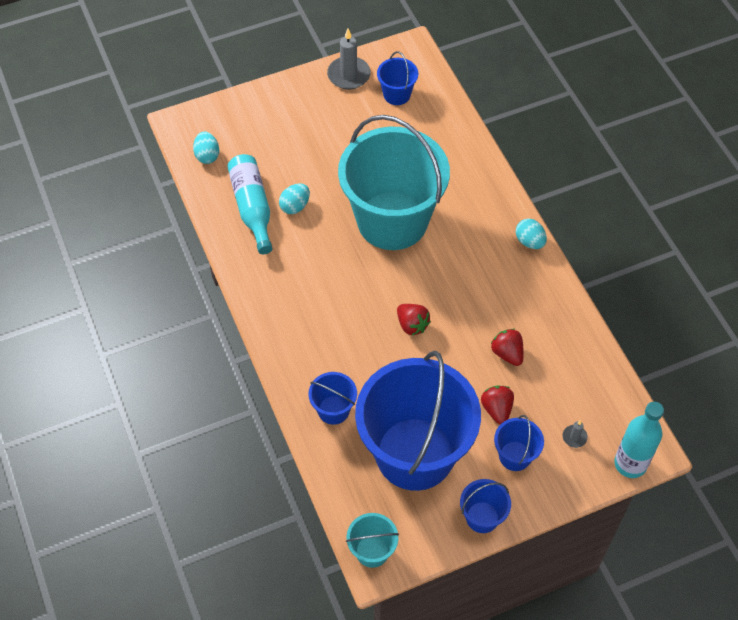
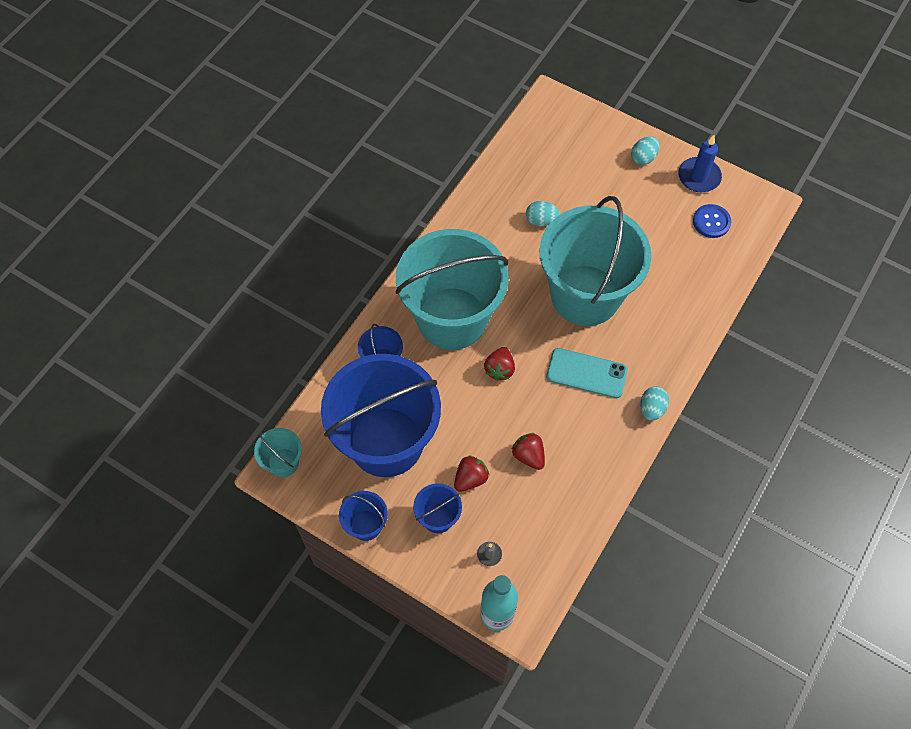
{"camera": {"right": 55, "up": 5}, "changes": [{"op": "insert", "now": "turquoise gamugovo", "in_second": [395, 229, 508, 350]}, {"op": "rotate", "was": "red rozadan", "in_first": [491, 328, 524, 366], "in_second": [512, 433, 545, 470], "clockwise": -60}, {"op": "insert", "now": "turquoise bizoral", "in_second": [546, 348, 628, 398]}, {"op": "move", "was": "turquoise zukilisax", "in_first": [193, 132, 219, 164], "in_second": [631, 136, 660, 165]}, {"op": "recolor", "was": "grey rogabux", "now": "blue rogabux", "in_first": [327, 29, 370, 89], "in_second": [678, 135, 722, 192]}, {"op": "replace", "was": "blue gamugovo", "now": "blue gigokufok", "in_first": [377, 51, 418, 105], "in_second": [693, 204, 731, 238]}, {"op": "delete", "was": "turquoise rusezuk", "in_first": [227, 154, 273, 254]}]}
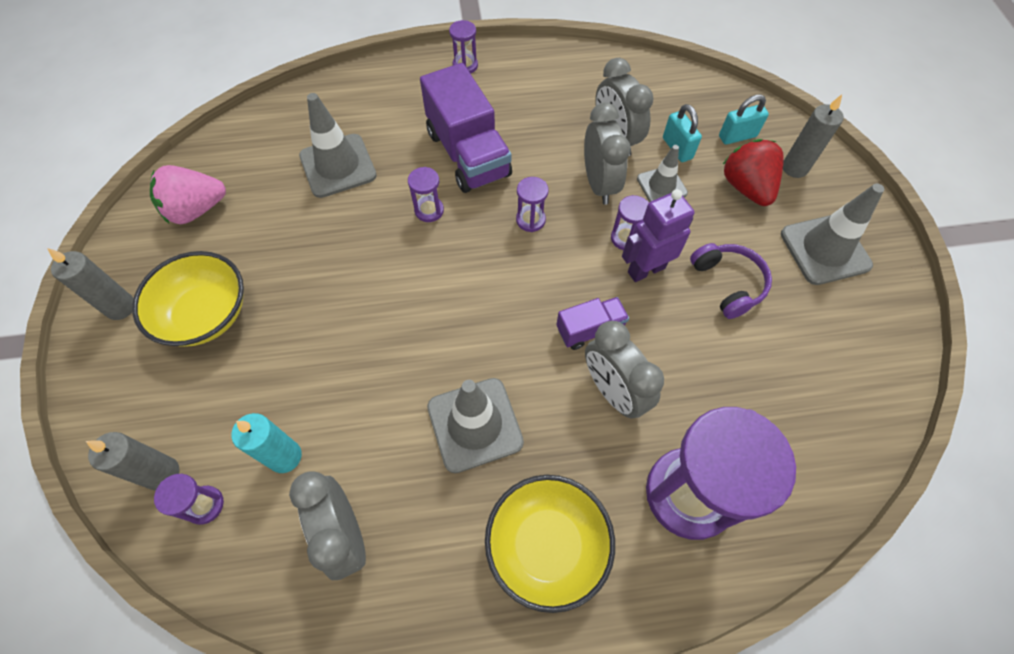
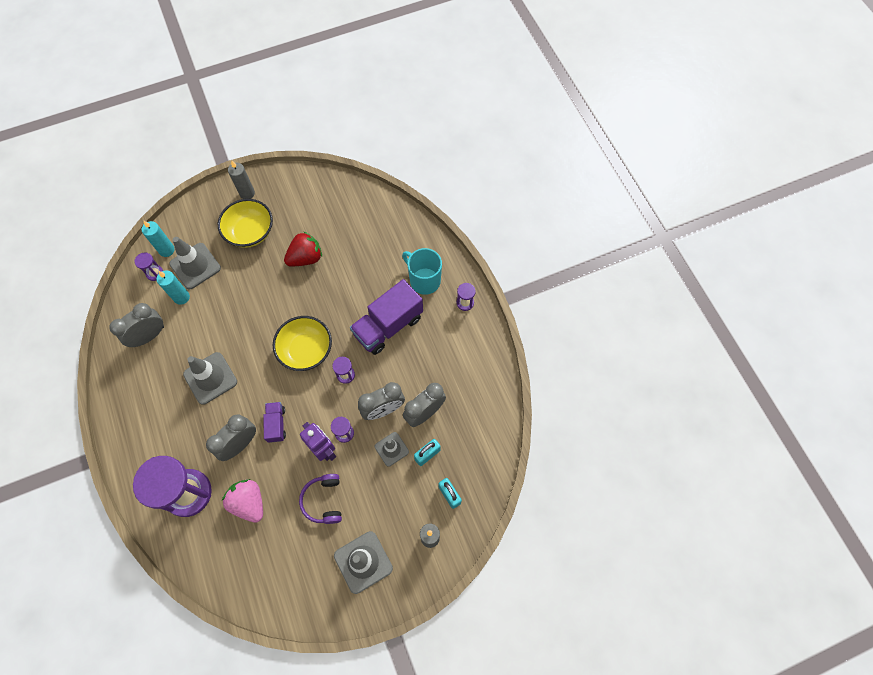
{"camera": {"right": 75, "up": 5}, "changes": [{"op": "recolor", "was": "grey rogabux", "now": "turquoise rogabux", "in_first": [86, 432, 179, 491], "in_second": [142, 221, 175, 257]}, {"op": "move", "was": "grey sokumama", "in_first": [299, 93, 377, 198], "in_second": [169, 237, 221, 289]}, {"op": "move", "was": "pink rozadan", "in_first": [150, 165, 226, 224], "in_second": [222, 479, 263, 523]}, {"op": "rotate", "was": "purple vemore", "in_first": [556, 297, 629, 350], "in_second": [263, 402, 286, 443], "clockwise": -150}, {"op": "move", "was": "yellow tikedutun", "in_first": [485, 475, 615, 613], "in_second": [273, 316, 332, 371]}, {"op": "move", "was": "red rozadan", "in_first": [722, 139, 784, 206], "in_second": [284, 231, 322, 266]}, {"op": "rotate", "was": "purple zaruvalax", "in_first": [690, 243, 772, 319], "in_second": [299, 474, 342, 524], "clockwise": 120}, {"op": "insert", "now": "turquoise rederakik", "in_second": [402, 248, 442, 295]}, {"op": "delete", "was": "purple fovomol", "in_first": [408, 167, 444, 222]}]}
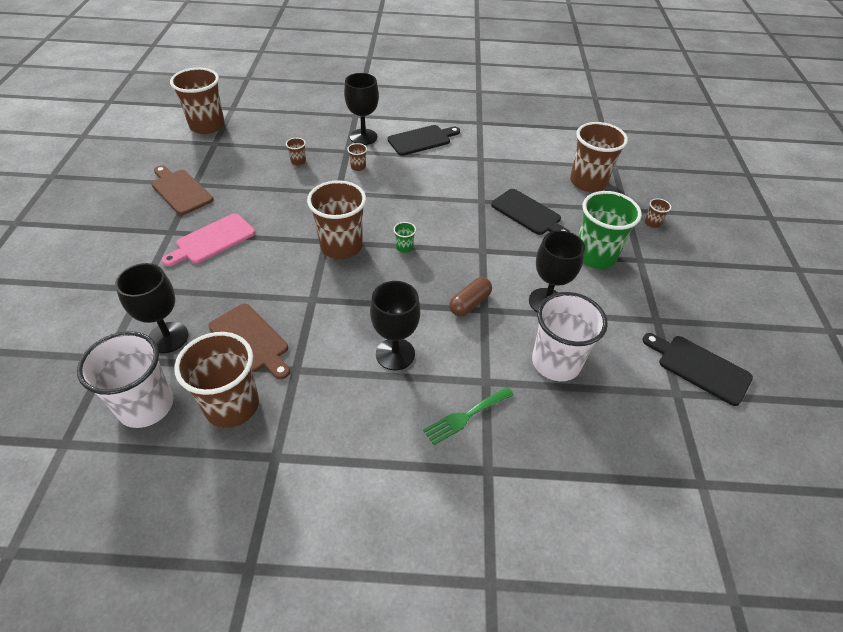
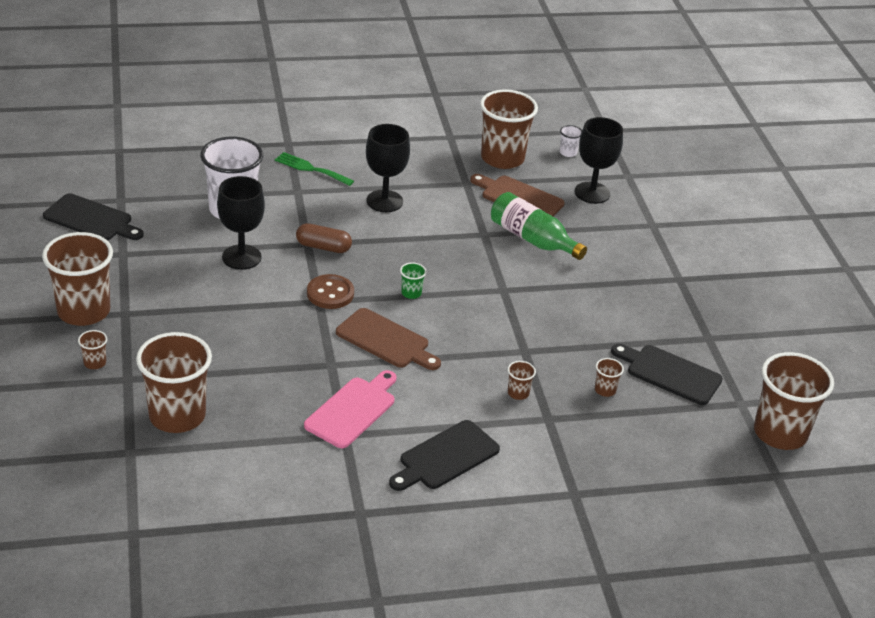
{"camera": {"right": 165, "up": -10}, "changes": [{"op": "move", "was": "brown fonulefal", "in_first": [307, 180, 366, 259], "in_second": [42, 232, 113, 326]}, {"op": "rotate", "was": "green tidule", "in_first": [423, 387, 514, 445], "in_second": [275, 152, 354, 186], "clockwise": -105}, {"op": "rotate", "was": "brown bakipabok", "in_first": [449, 277, 492, 316], "in_second": [296, 223, 352, 253], "clockwise": 75}, {"op": "move", "was": "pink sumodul", "in_first": [162, 213, 255, 266], "in_second": [304, 370, 397, 448]}, {"op": "insert", "now": "brown gigokufok", "in_second": [307, 274, 354, 309]}, {"op": "move", "was": "brown sumodul", "in_first": [151, 165, 213, 215], "in_second": [336, 308, 441, 370]}, {"op": "insert", "now": "green rusezuk", "in_second": [491, 192, 587, 260]}, {"op": "resize", "was": "white fonulefal", "in_first": [77, 331, 173, 428], "in_second": [560, 125, 582, 157], "ratio": 0.41}, {"op": "move", "was": "black sumodul", "in_first": [491, 189, 570, 235], "in_second": [611, 344, 723, 405]}, {"op": "delete", "was": "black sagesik", "in_first": [344, 73, 379, 145]}, {"op": "delete", "was": "green fonulefal", "in_first": [578, 191, 642, 269]}]}
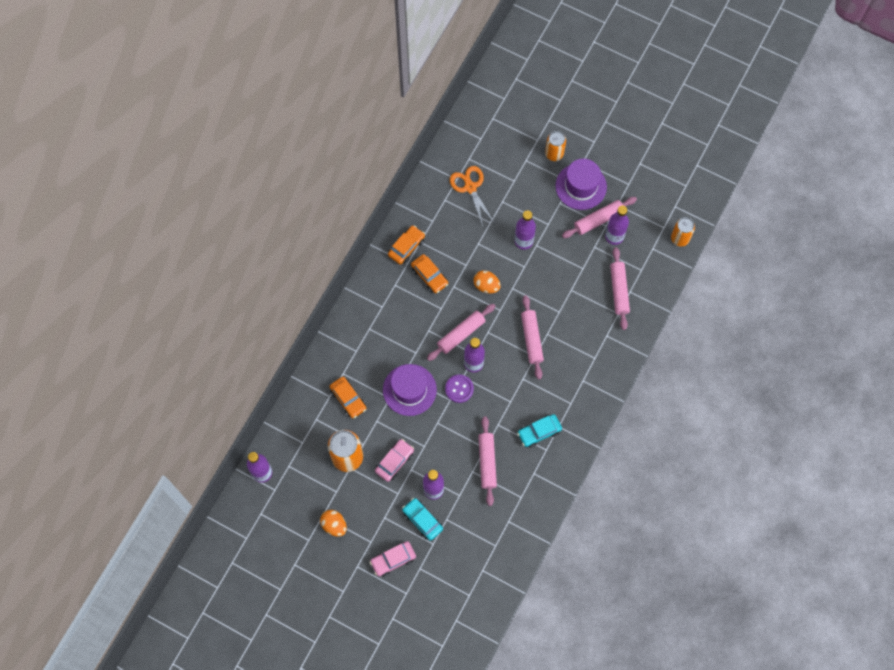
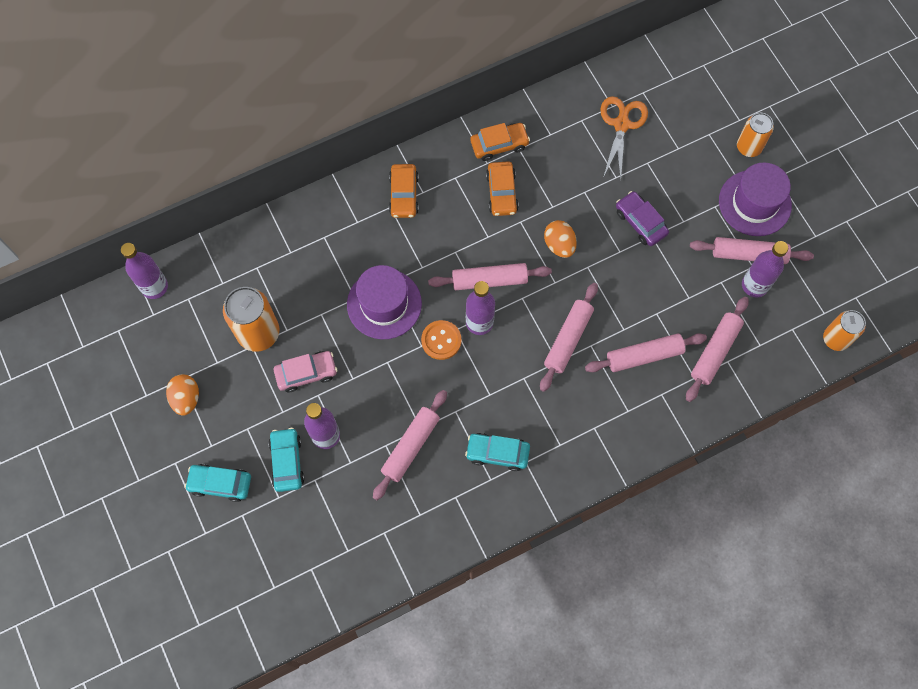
{"camera": {"right": 35, "up": 0}, "changes": [{"op": "recolor", "was": "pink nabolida", "now": "turquoise nabolida", "in_first": [370, 541, 416, 577], "in_second": [185, 464, 251, 502]}, {"op": "move", "was": "orange nabolida", "in_first": [329, 377, 367, 418], "in_second": [389, 164, 419, 218]}, {"op": "recolor", "was": "purple gigokufok", "now": "orange gigokufok", "in_first": [445, 375, 474, 403], "in_second": [421, 320, 461, 360]}, {"op": "insert", "now": "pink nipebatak", "in_second": [585, 333, 707, 372]}, {"op": "replace", "was": "purple rusezuk", "now": "purple nabolida", "in_first": [514, 210, 536, 250], "in_second": [616, 191, 669, 246]}]}
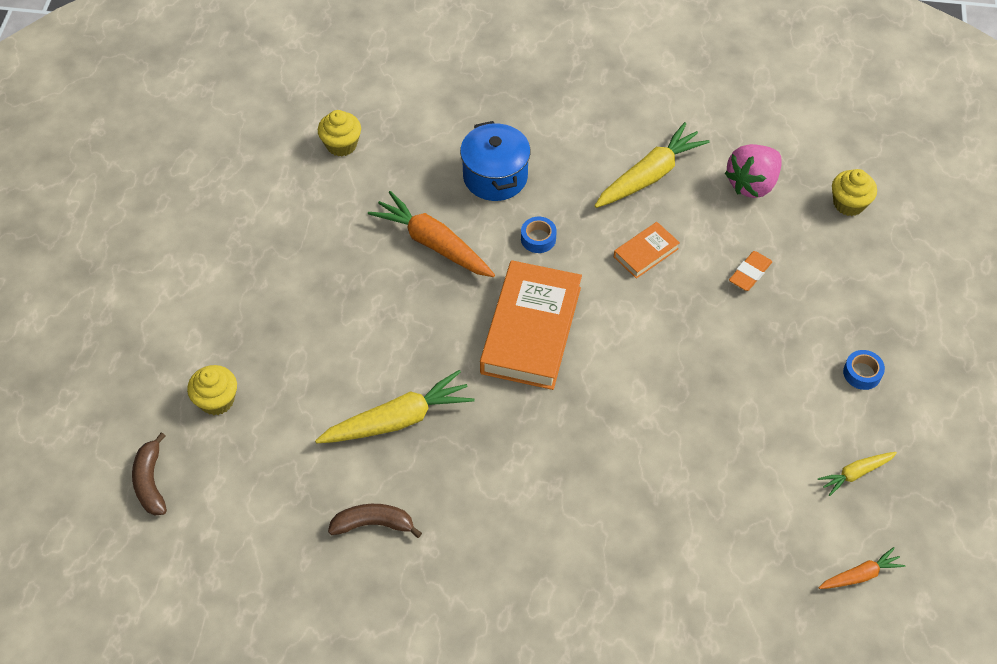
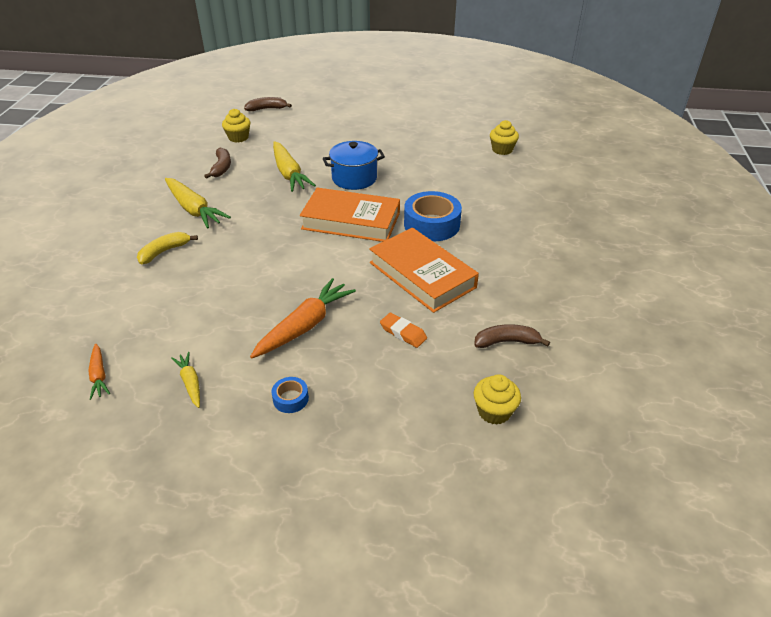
{"camera": {"right": 90, "up": -15}, "changes": [{"op": "insert", "now": "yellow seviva", "in_second": [137, 232, 198, 265]}, {"op": "move", "was": "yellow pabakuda", "in_first": [594, 122, 710, 208], "in_second": [165, 178, 231, 229]}, {"op": "move", "was": "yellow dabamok", "in_first": [187, 365, 237, 415], "in_second": [222, 109, 251, 143]}, {"op": "move", "was": "orange pabakuda", "in_first": [368, 191, 495, 277], "in_second": [250, 278, 356, 358]}, {"op": "move", "was": "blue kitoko", "in_first": [460, 121, 530, 201], "in_second": [323, 141, 385, 190]}, {"op": "resize", "was": "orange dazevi", "in_first": [614, 222, 680, 279], "in_second": [369, 228, 479, 313], "ratio": 2.08}, {"op": "resize", "was": "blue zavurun", "in_first": [521, 217, 557, 253], "in_second": [404, 191, 462, 241], "ratio": 2.13}, {"op": "replace", "was": "pink rozadan", "now": "brown seviva", "in_first": [725, 144, 782, 198], "in_second": [474, 324, 550, 348]}]}
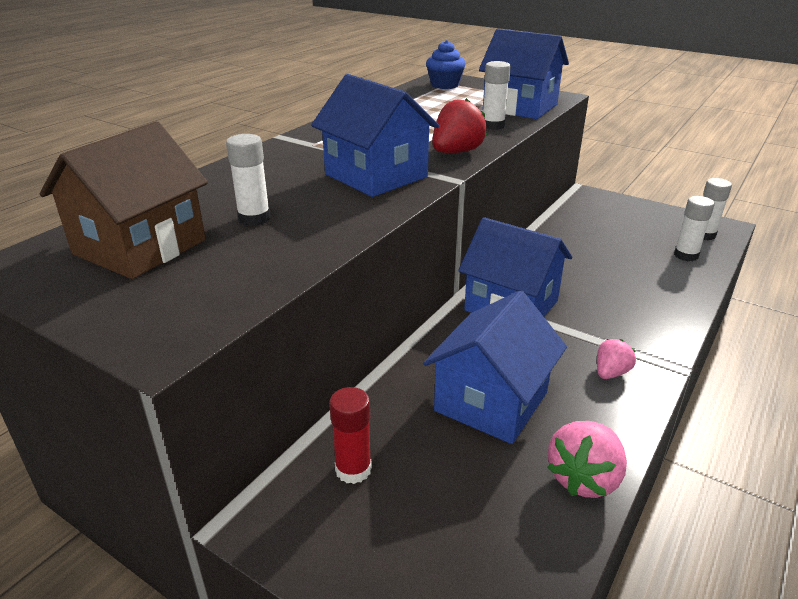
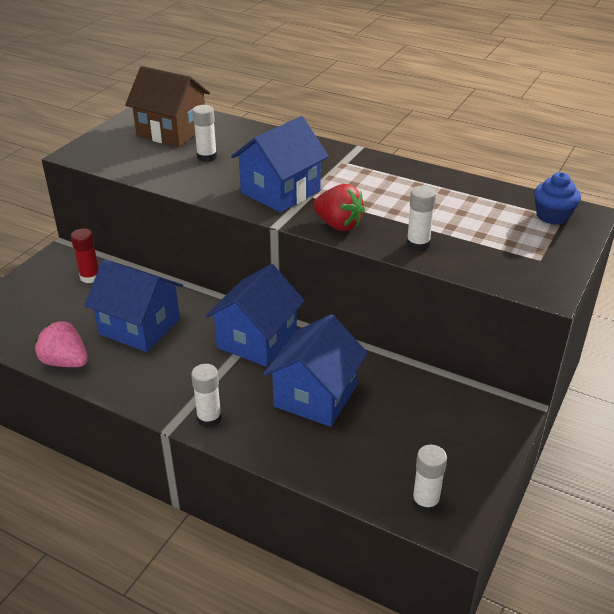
{"camera": {"right": 85, "up": 5}, "changes": [{"op": "move", "was": "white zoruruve", "in_first": [674, 196, 715, 261], "in_second": [191, 364, 222, 428]}, {"op": "move", "was": "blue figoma", "in_first": [479, 29, 569, 119], "in_second": [263, 314, 368, 427]}, {"op": "delete", "was": "pink rozadan", "in_first": [597, 339, 636, 379]}]}
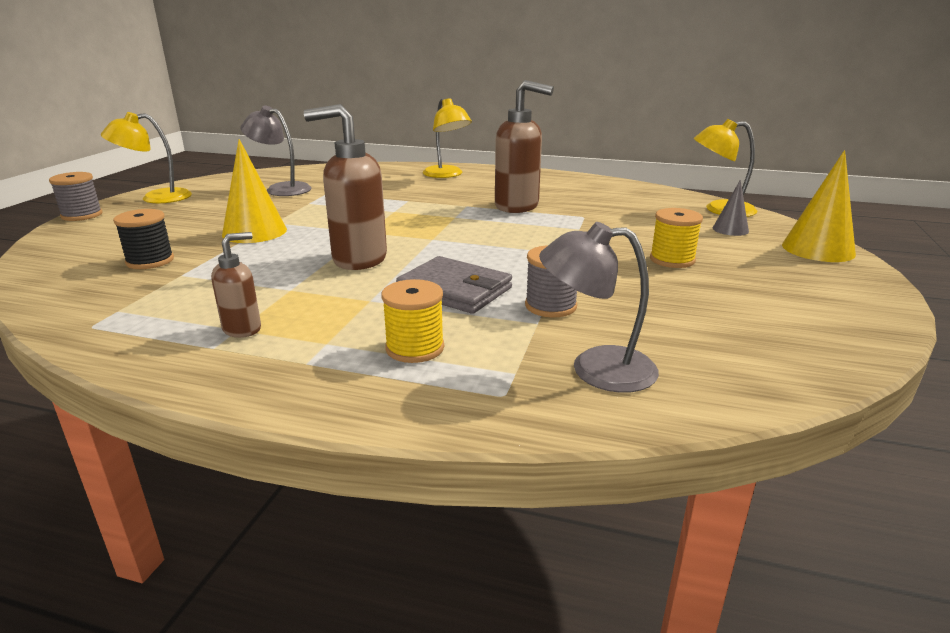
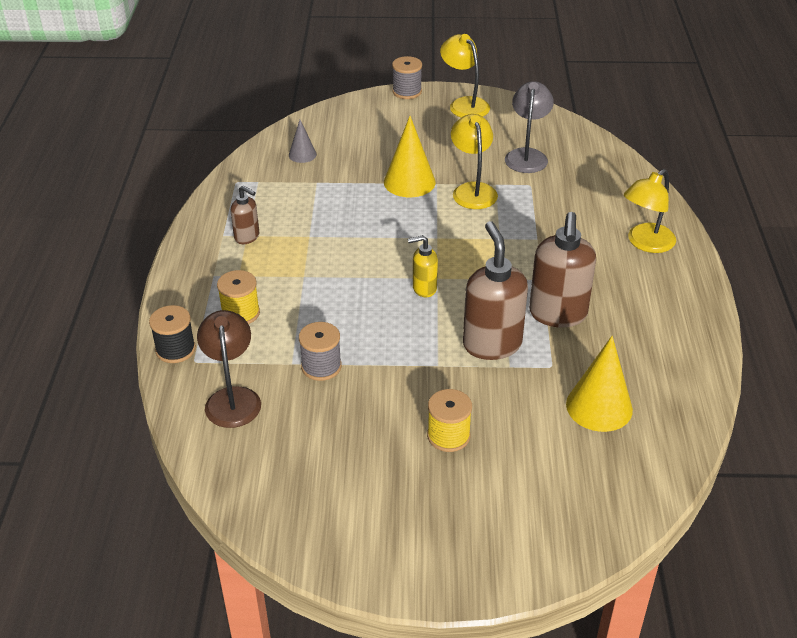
{"camera": {"right": 75, "up": 15}, "changes": [{"op": "move", "was": "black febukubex", "in_first": [113, 209, 174, 269], "in_second": [149, 305, 196, 363]}, {"op": "recolor", "was": "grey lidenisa", "now": "brown lidenisa", "in_first": [539, 222, 659, 393], "in_second": [197, 310, 261, 428]}, {"op": "move", "was": "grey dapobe", "in_first": [713, 180, 749, 236], "in_second": [289, 120, 317, 163]}, {"op": "insert", "now": "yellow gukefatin", "in_second": [408, 235, 438, 297]}, {"op": "move", "was": "yellow lidenisa", "in_first": [694, 119, 757, 217], "in_second": [451, 114, 498, 209]}, {"op": "move", "was": "brown gukefatin", "in_first": [304, 104, 387, 270], "in_second": [463, 221, 528, 360]}, {"op": "move", "was": "yellow dapobe", "in_first": [782, 150, 856, 262], "in_second": [566, 336, 633, 432]}, {"op": "delete", "was": "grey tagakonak", "in_first": [396, 256, 512, 314]}]}
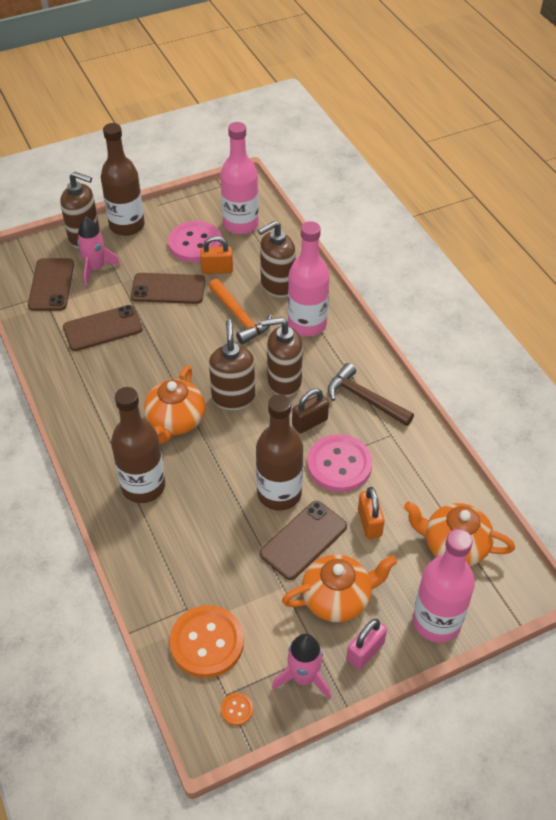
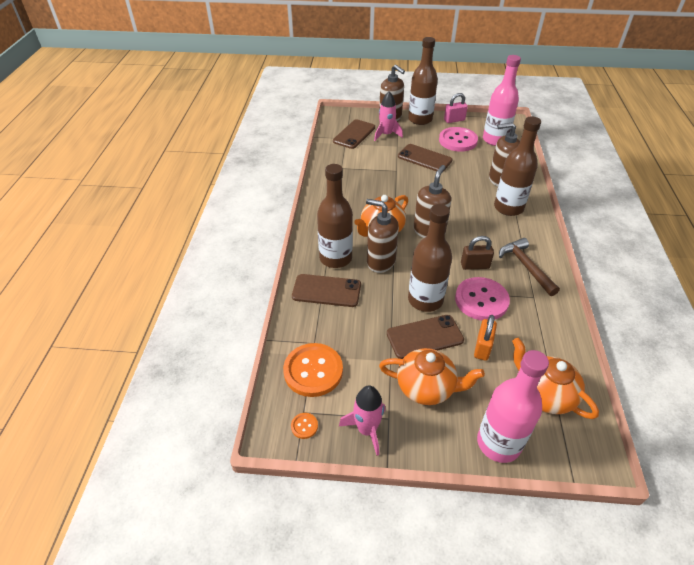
{"camera": {"right": 30, "up": -5}, "changes": [{"op": "move", "was": "brown bizoral", "in_first": [63, 305, 143, 351], "in_second": [292, 274, 361, 307]}, {"op": "move", "was": "brown gukefatin", "in_first": [261, 317, 303, 397], "in_second": [366, 199, 399, 273]}, {"op": "move", "was": "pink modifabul", "in_first": [346, 619, 387, 670], "in_second": [444, 93, 468, 123]}, {"op": "recolor", "was": "pink rusezuk", "now": "brown rusezuk", "in_first": [288, 221, 330, 337], "in_second": [494, 116, 541, 216]}, {"op": "delete", "was": "orange modifabul", "in_first": [200, 236, 233, 274]}, {"op": "delete", "was": "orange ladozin", "in_first": [209, 279, 272, 344]}]}
